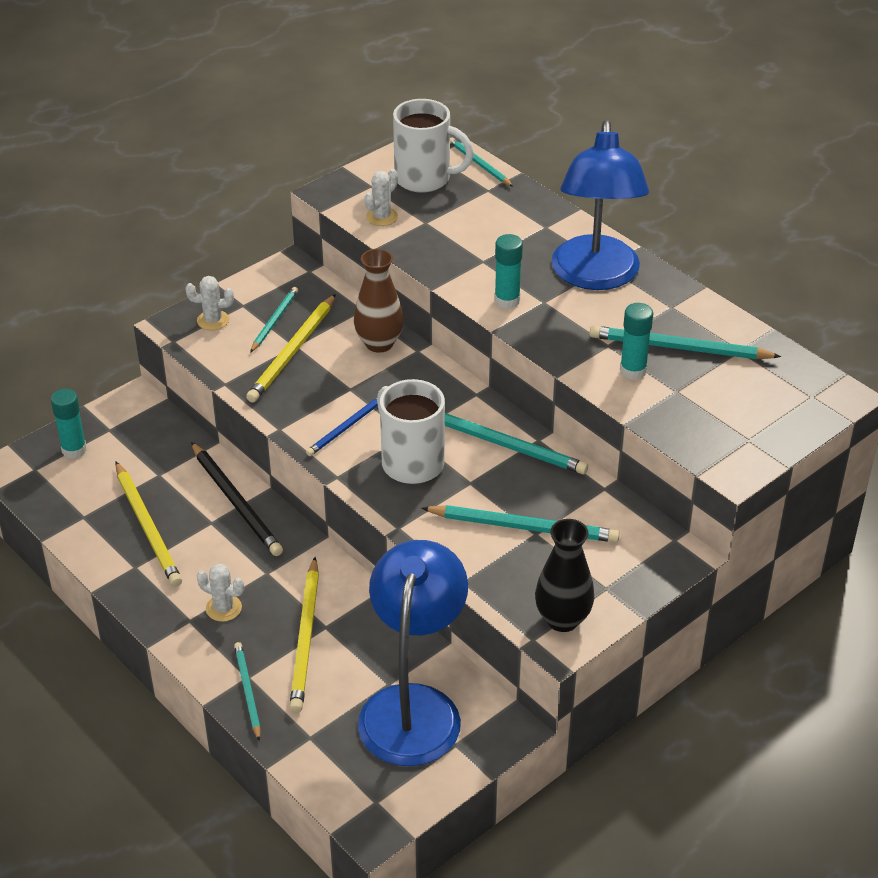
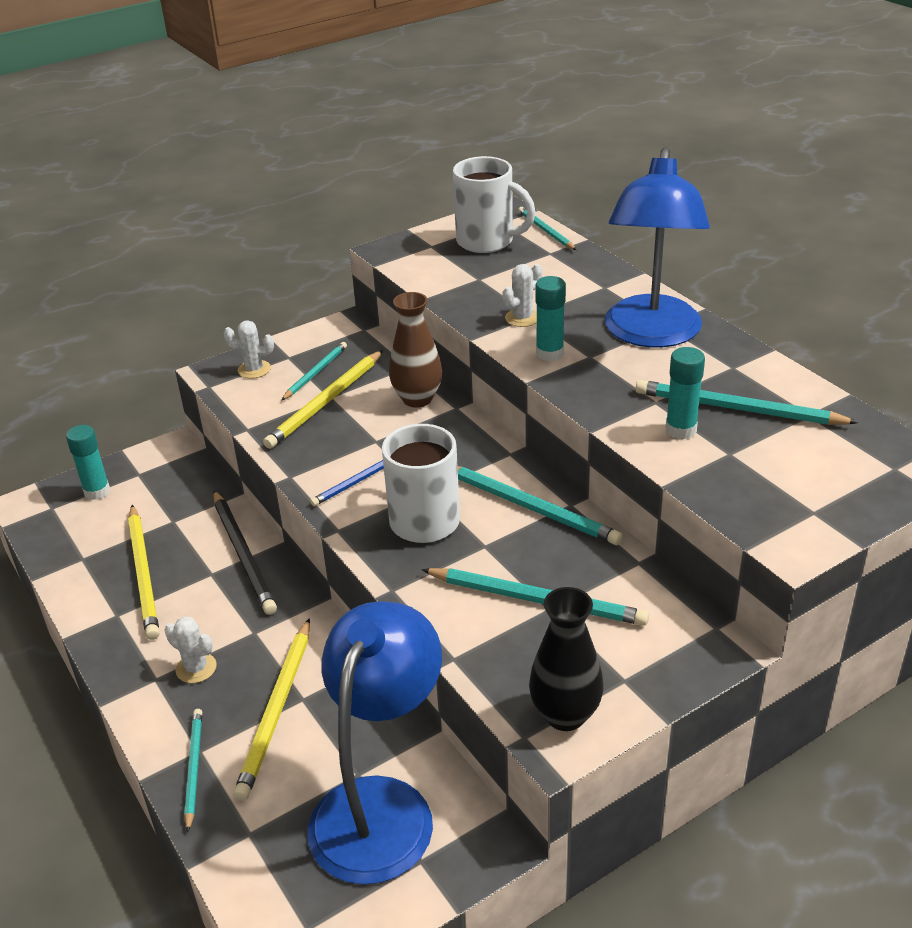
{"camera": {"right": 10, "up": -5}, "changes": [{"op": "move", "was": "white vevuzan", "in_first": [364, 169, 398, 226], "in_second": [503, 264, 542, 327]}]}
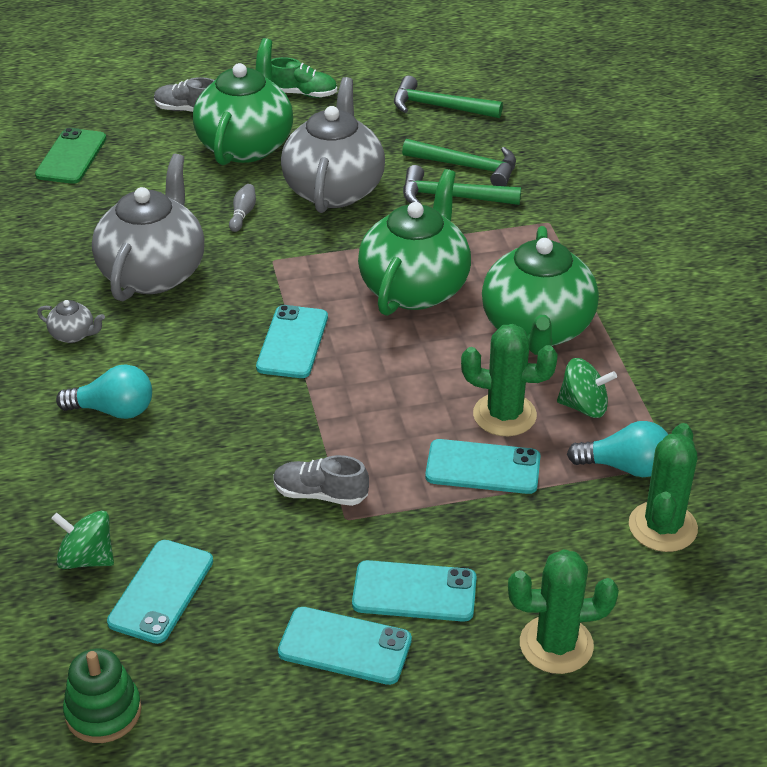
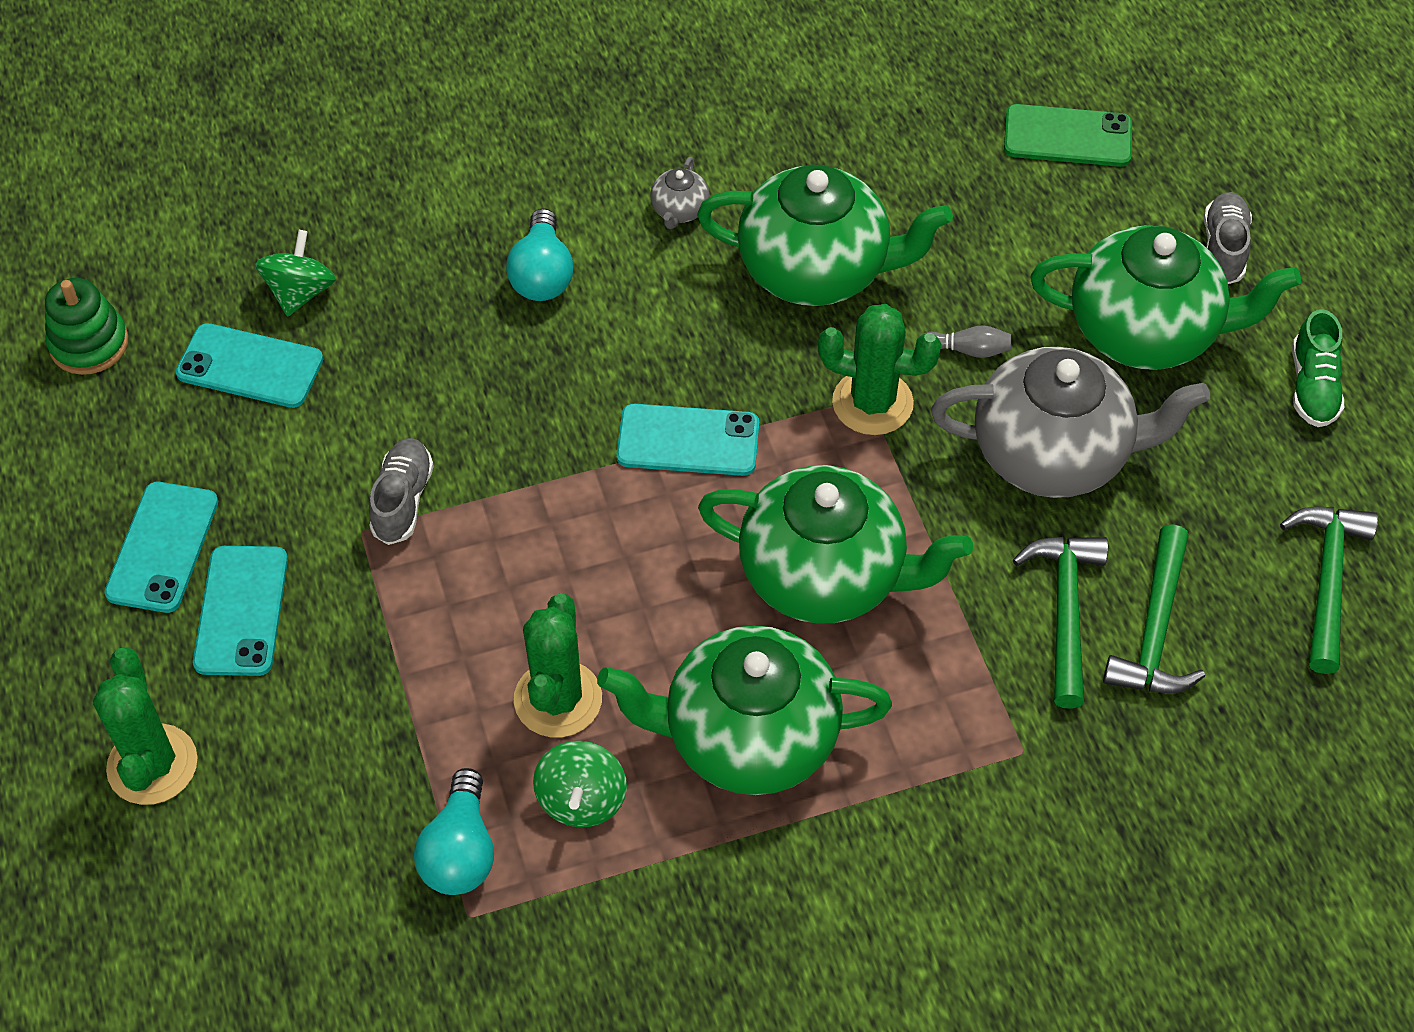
{"camera": {"right": 85, "up": 15}, "changes": [{"op": "recolor", "was": "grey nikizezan", "now": "green nikizezan", "in_first": [92, 154, 204, 301], "in_second": [697, 165, 953, 306]}, {"op": "move", "was": "green vevuzan", "in_first": [629, 423, 698, 552], "in_second": [818, 304, 941, 435]}, {"op": "delete", "was": "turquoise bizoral", "in_first": [425, 439, 541, 494]}]}
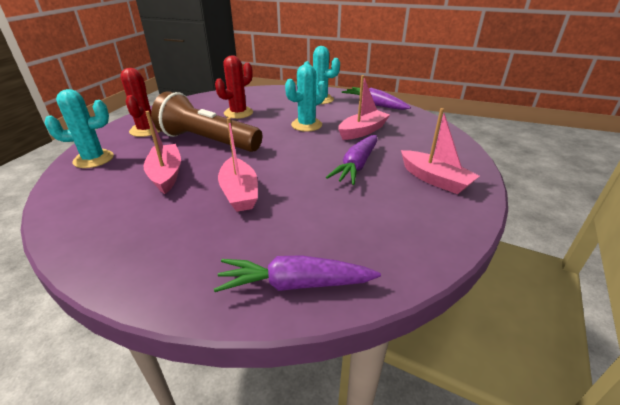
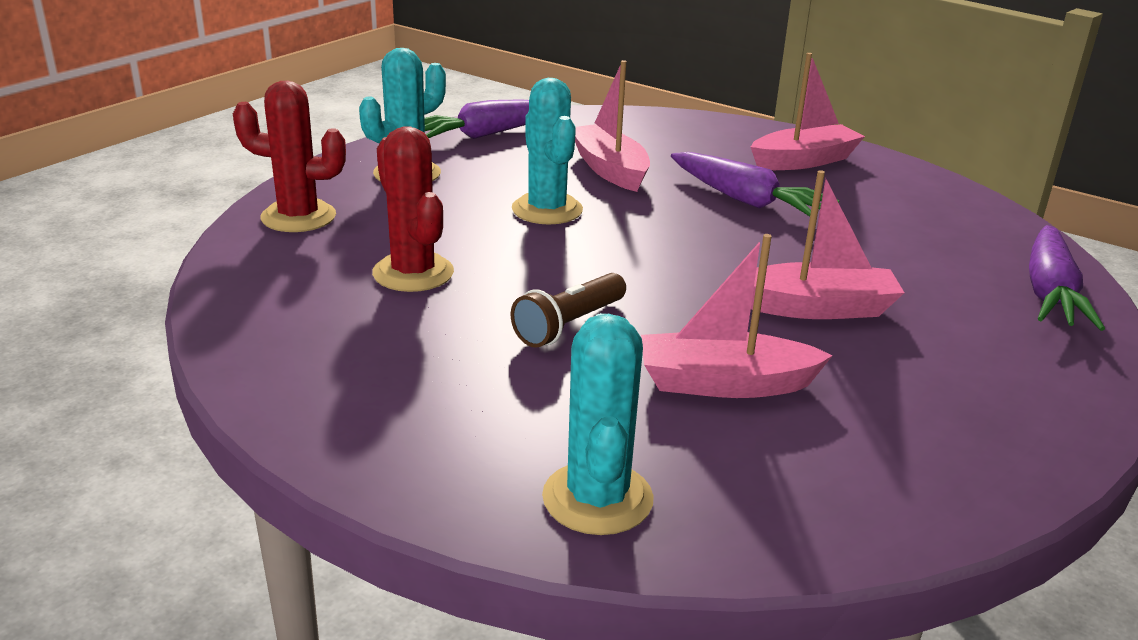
{"camera": {"right": -75, "up": -5}, "changes": [{"op": "move", "was": "red vevuzan", "in_first": [120, 68, 161, 137], "in_second": [233, 81, 346, 232]}, {"op": "resize", "was": "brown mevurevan", "in_first": [151, 91, 262, 152], "in_second": [511, 273, 626, 348], "ratio": 0.49}]}
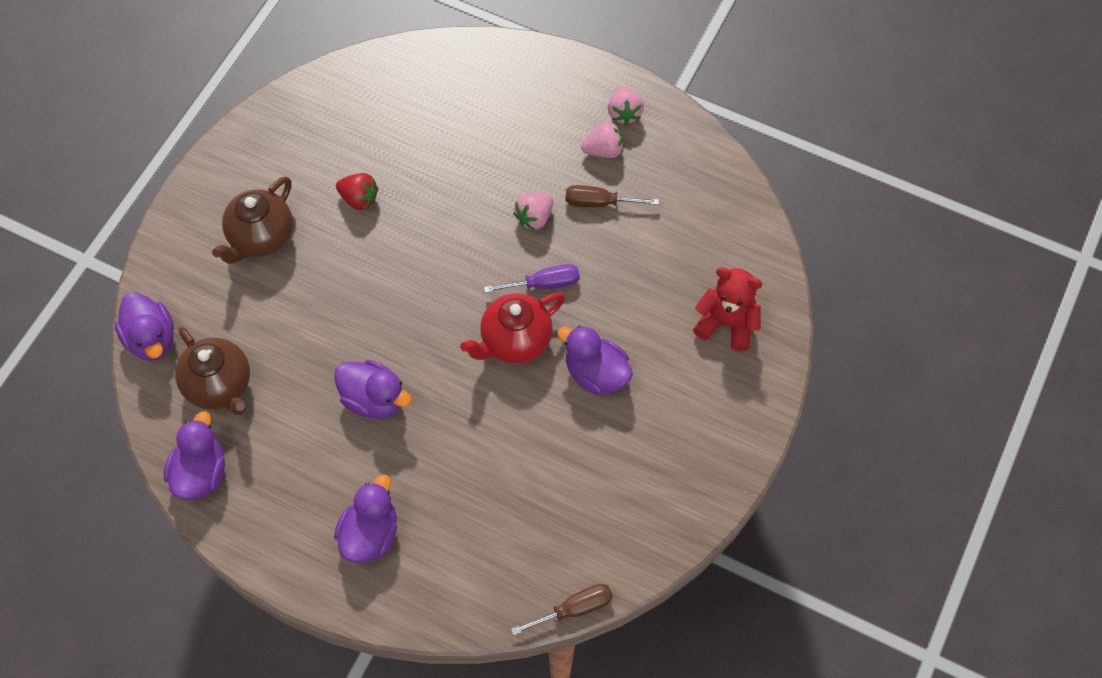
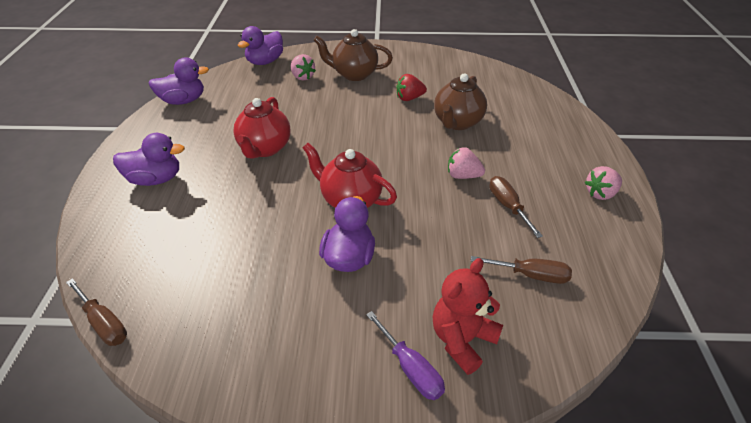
{"camera": {"right": 65, "up": -20}, "changes": [{"op": "replace", "was": "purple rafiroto", "now": "red nikizezan", "in_first": [334, 360, 412, 419], "in_second": [233, 97, 291, 159]}, {"op": "move", "was": "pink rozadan", "in_first": [581, 121, 624, 158], "in_second": [291, 54, 316, 81]}, {"op": "move", "was": "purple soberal", "in_first": [484, 264, 580, 293], "in_second": [366, 311, 445, 400]}, {"op": "rotate", "was": "red rozadan", "in_first": [336, 173, 378, 210], "in_second": [396, 74, 427, 101], "clockwise": 75}, {"op": "rotate", "was": "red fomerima", "in_first": [693, 267, 763, 351], "in_second": [433, 258, 503, 375], "clockwise": -135}, {"op": "move", "was": "brown nikizezan", "in_first": [175, 326, 250, 415], "in_second": [434, 73, 487, 130]}, {"op": "insert", "now": "brown soberal", "in_second": [471, 256, 572, 284]}]}
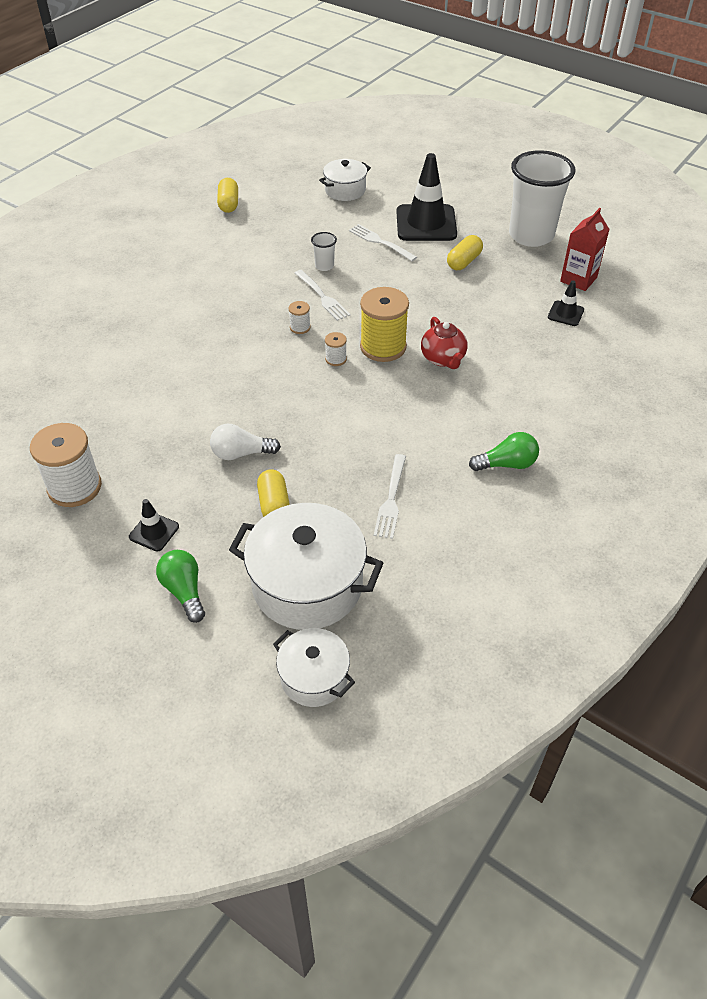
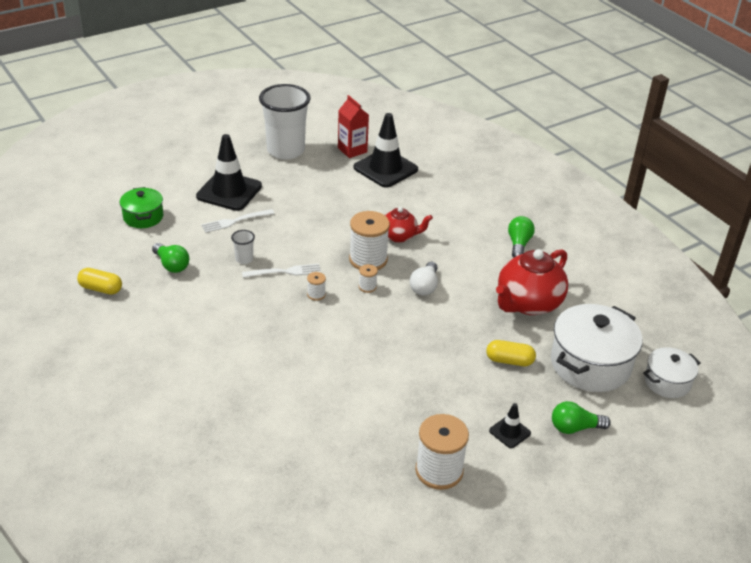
{"camera": {"right": -70, "up": -10}, "changes": [{"op": "recolor", "was": "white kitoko", "now": "green kitoko", "in_first": [319, 159, 371, 201], "in_second": [120, 187, 163, 228]}, {"op": "insert", "now": "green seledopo", "in_second": [152, 243, 189, 273]}, {"op": "recolor", "was": "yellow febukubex", "now": "white febukubex", "in_first": [360, 287, 409, 362], "in_second": [349, 211, 390, 270]}, {"op": "resize", "was": "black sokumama", "in_first": [548, 280, 584, 326], "in_second": [353, 113, 418, 187], "ratio": 2.09}, {"op": "move", "was": "white seledopo", "in_first": [210, 424, 281, 460], "in_second": [410, 262, 438, 295]}, {"op": "replace", "was": "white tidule", "now": "red nikizezan", "in_first": [374, 454, 406, 539], "in_second": [496, 249, 568, 315]}, {"op": "delete", "was": "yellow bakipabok", "in_first": [447, 235, 483, 270]}]}
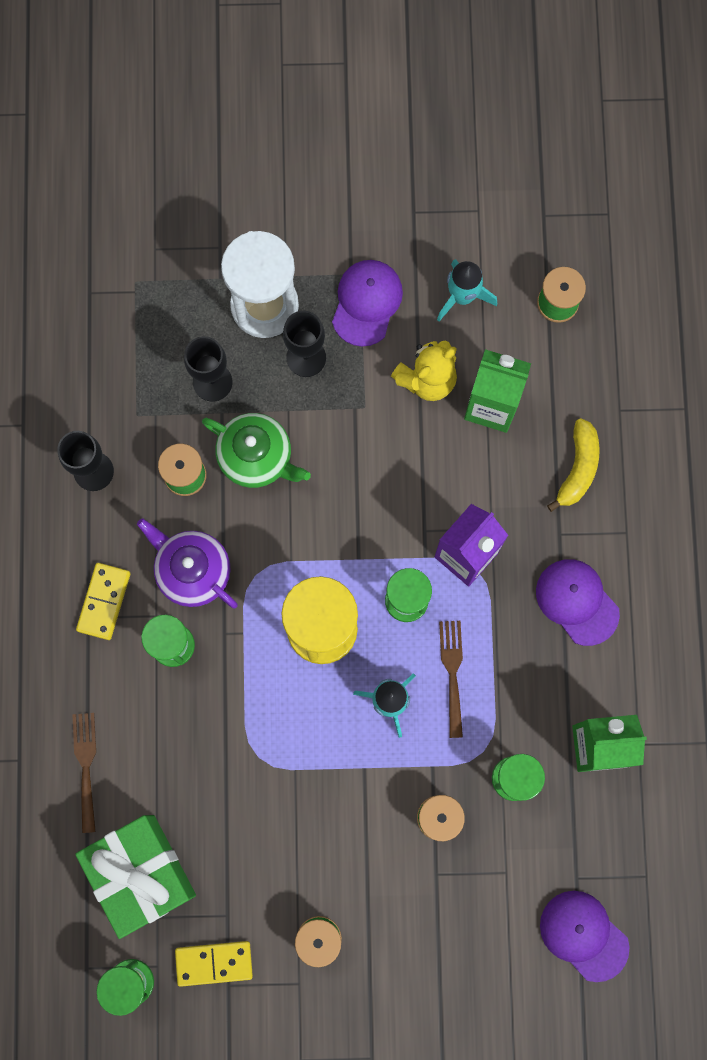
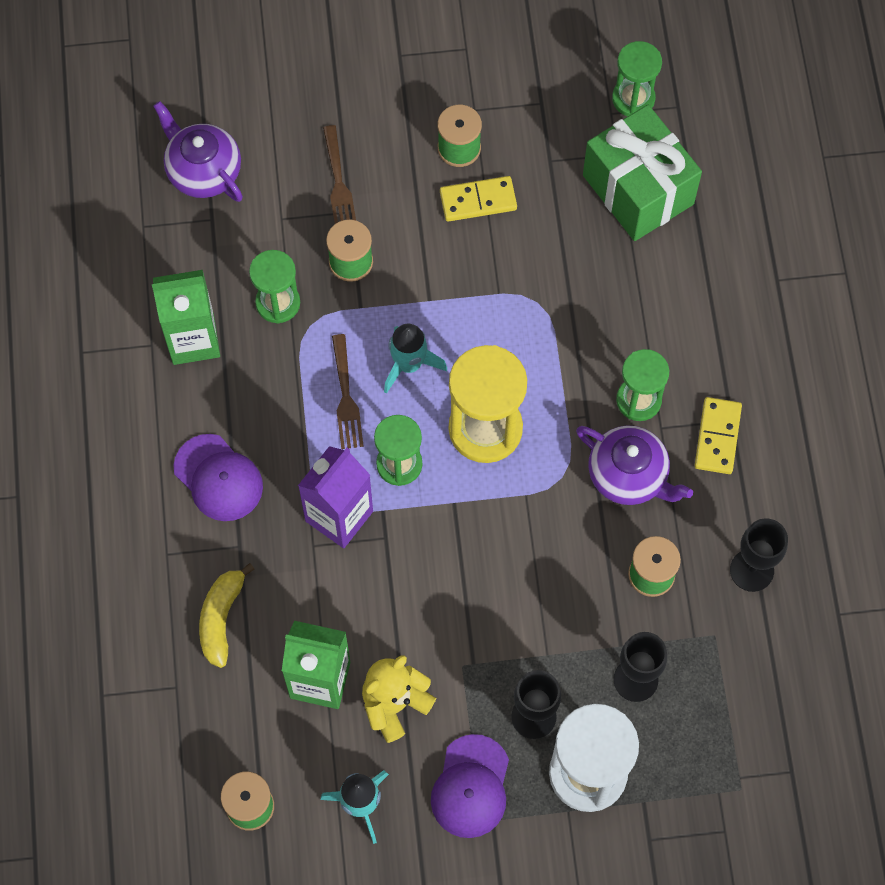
{"camera": {"right": 175, "up": -10}, "changes": [{"op": "replace", "was": "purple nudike", "now": "purple nikizezan", "in_first": [540, 891, 629, 982], "in_second": [154, 101, 243, 202]}, {"op": "move", "was": "brown tidule", "in_first": [72, 713, 96, 833], "in_second": [323, 125, 356, 224]}, {"op": "move", "was": "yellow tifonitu", "in_first": [175, 941, 253, 987], "in_second": [440, 176, 517, 222]}, {"op": "delete", "was": "green nikizezan", "in_first": [202, 413, 311, 488]}]}
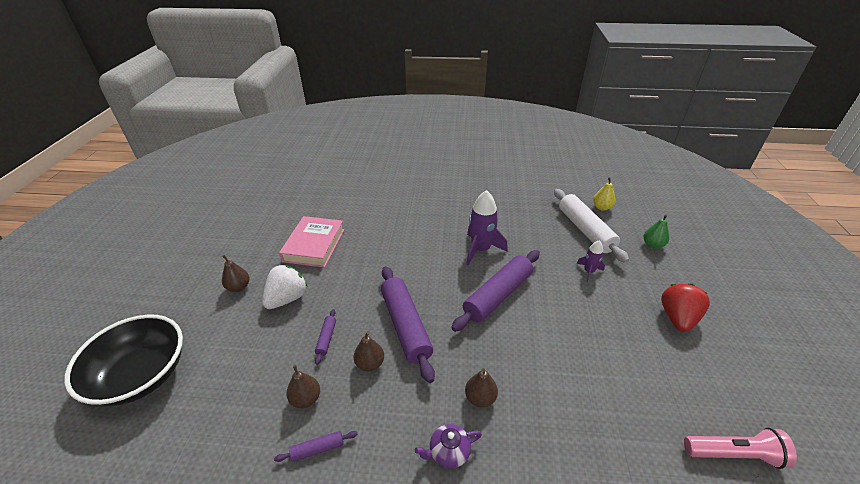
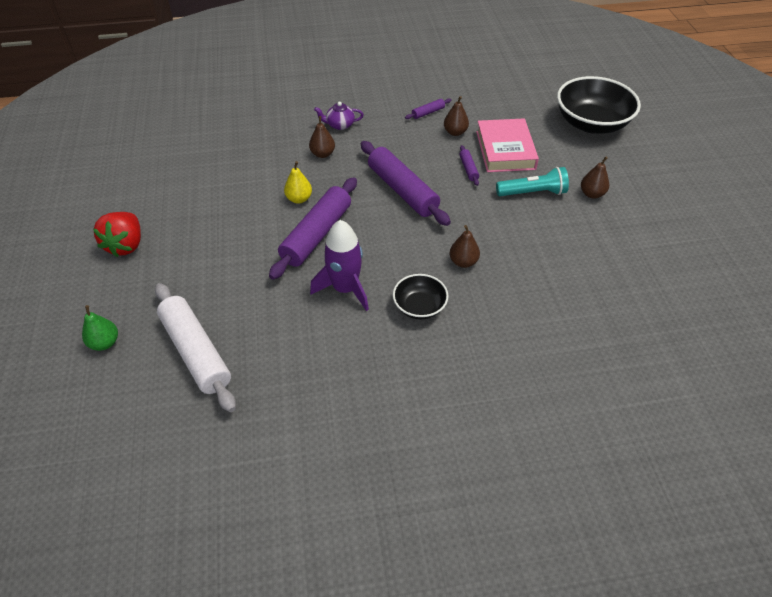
{"camera": {"right": 165, "up": 10}, "changes": [{"op": "move", "was": "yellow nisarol", "in_first": [593, 177, 616, 211], "in_second": [284, 161, 312, 204]}, {"op": "rotate", "was": "purple nikizezan", "in_first": [415, 424, 482, 469], "in_second": [314, 102, 364, 130], "clockwise": -150}, {"op": "insert", "now": "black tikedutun", "in_second": [393, 274, 448, 319]}, {"op": "move", "was": "brown nisarol", "in_first": [354, 332, 384, 371], "in_second": [450, 225, 480, 268]}, {"op": "move", "was": "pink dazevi", "in_first": [279, 216, 344, 268], "in_second": [476, 118, 539, 172]}, {"op": "replace", "was": "white rozadan", "now": "turquoise mevurevan", "in_first": [262, 265, 308, 309], "in_second": [496, 167, 569, 196]}, {"op": "delete", "was": "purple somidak", "in_first": [577, 240, 605, 282]}, {"op": "delete", "was": "pink mevurevan", "in_first": [684, 428, 797, 469]}]}
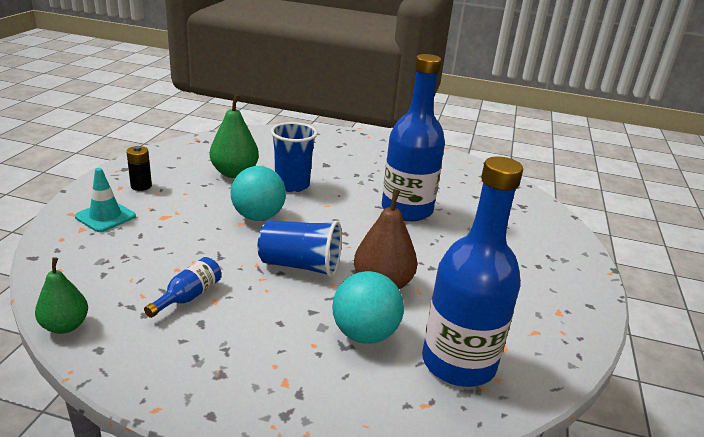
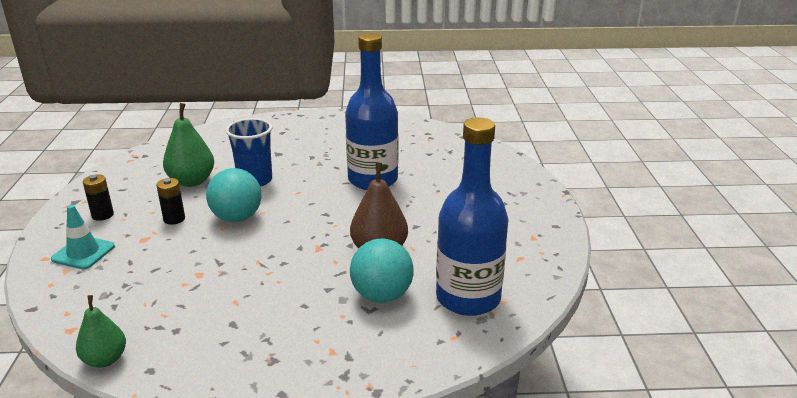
{"camera": {"right": -15, "up": 0}, "changes": [{"op": "insert", "now": "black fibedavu", "in_second": [156, 178, 185, 225]}, {"op": "delete", "was": "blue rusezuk", "in_first": [144, 257, 221, 318]}, {"op": "delete", "was": "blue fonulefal", "in_first": [258, 220, 342, 277]}]}
